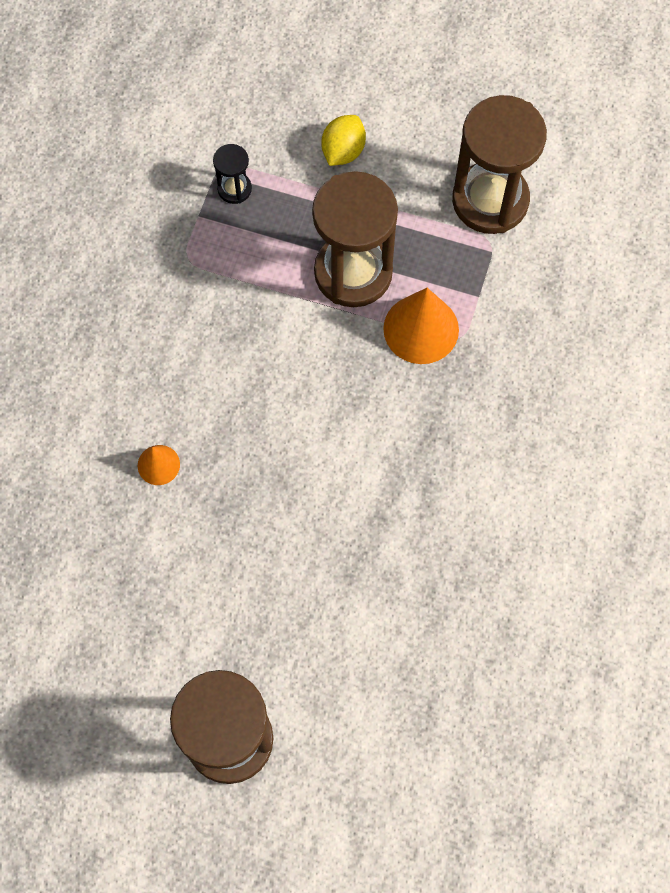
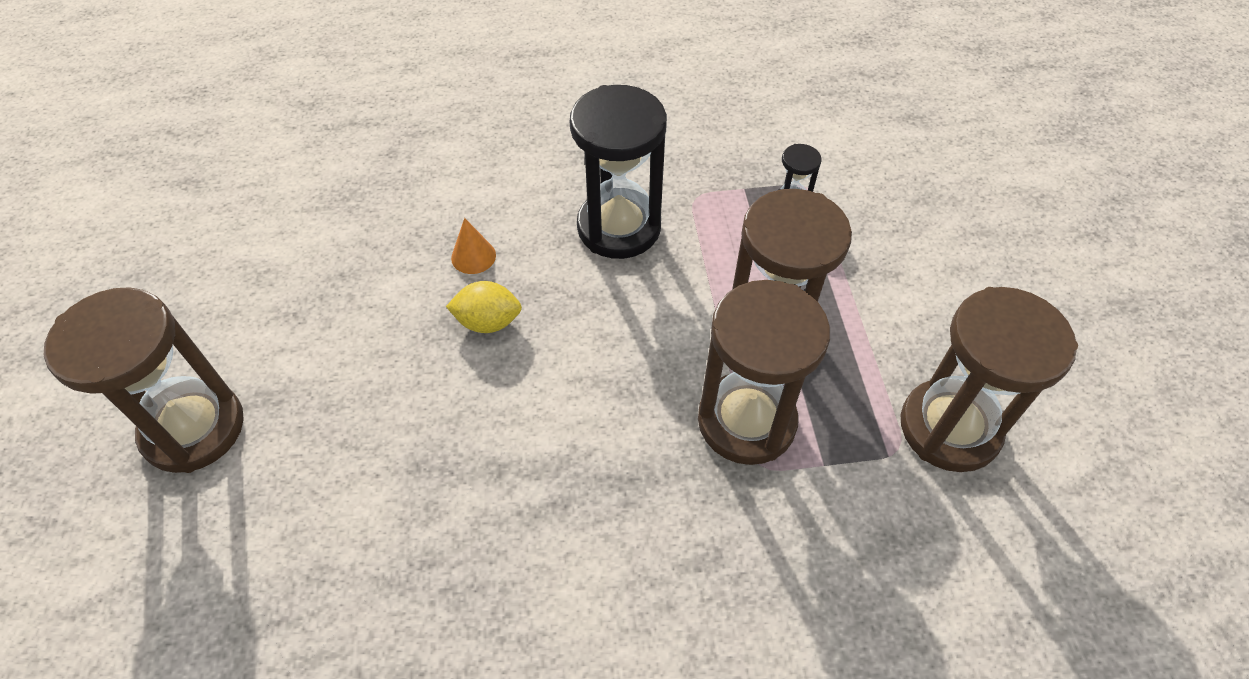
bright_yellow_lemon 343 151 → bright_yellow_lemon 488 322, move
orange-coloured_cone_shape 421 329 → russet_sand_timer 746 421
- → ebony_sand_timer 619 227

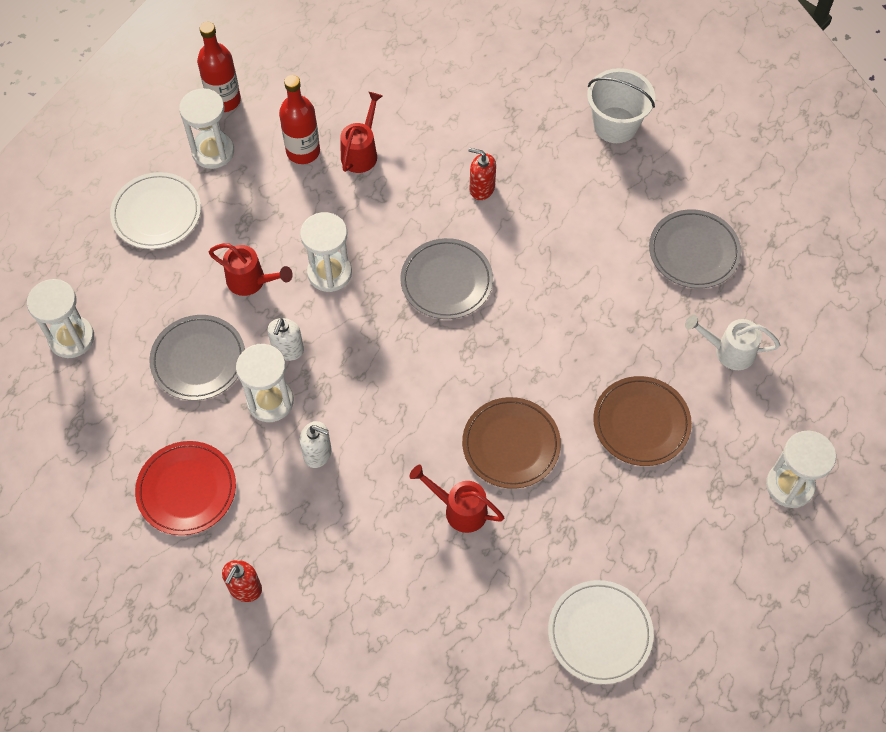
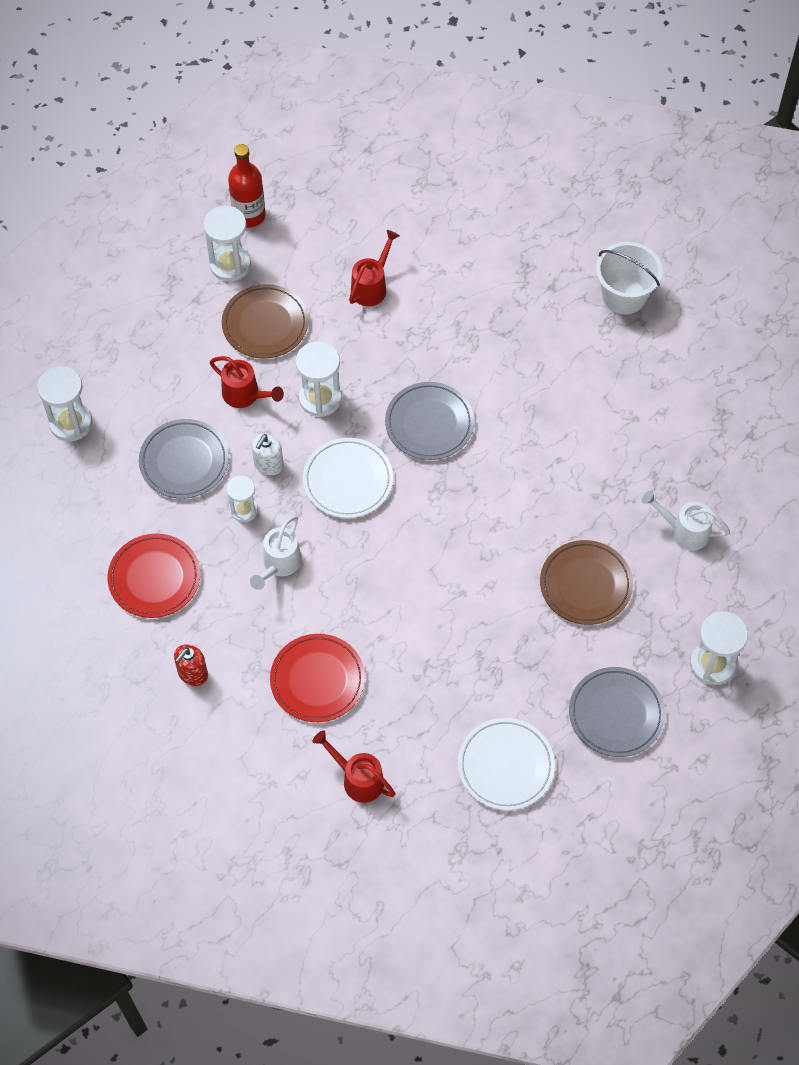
scarlet_flask 303 151 → -
scarlet_pump_bottle 481 188 → -
snow-white_dinner_plate 156 213 → snow-white_dinner_plate 348 480, move
grey_dinner_plate 693 251 → grey_dinner_plate 616 714, move
snow-white_sand_timer 270 401 → snow-white_sand_timer 244 510, x0.63
russet_dinner_plate 511 445 → russet_dinner_plate 265 324, move
snow-white_pump_bottle 317 453 → snow-white_watering_can 279 564
scarlet_watering_can 460 509 → scarlet_watering_can 358 779, move
- → scarlet_dinner_plate 317 680

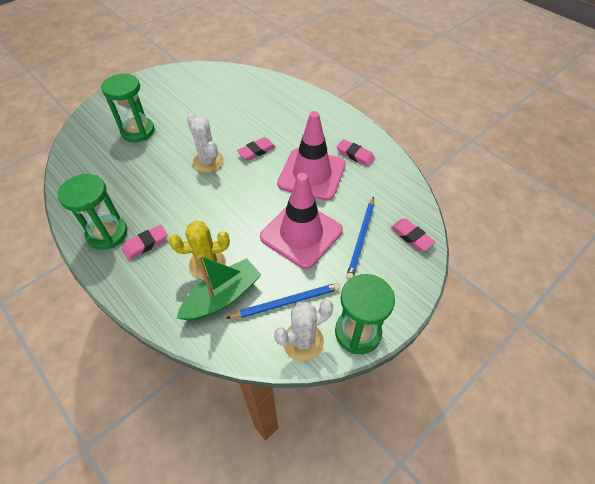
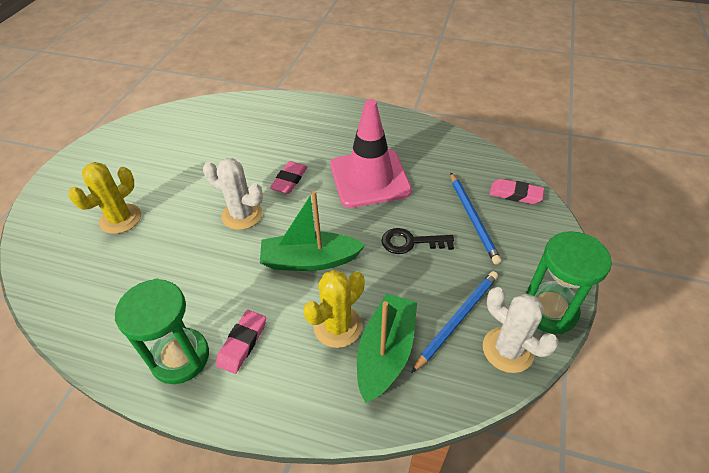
emerald_sand_timer 138 131 → bright_yellow_cactus 120 219
pink_gum_eraser 355 155 → -
pink_safety_cone 301 233 → ebony_latchkey 411 242
snow-white_cactus 303 341 → snow-white_cactus 508 350, 75 degrees counterclockwise
- → emerald_sailboat 310 260

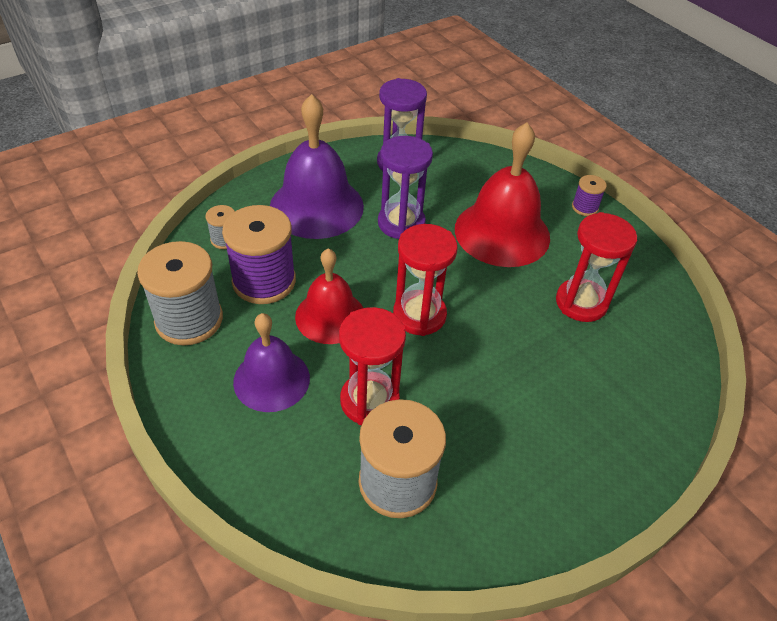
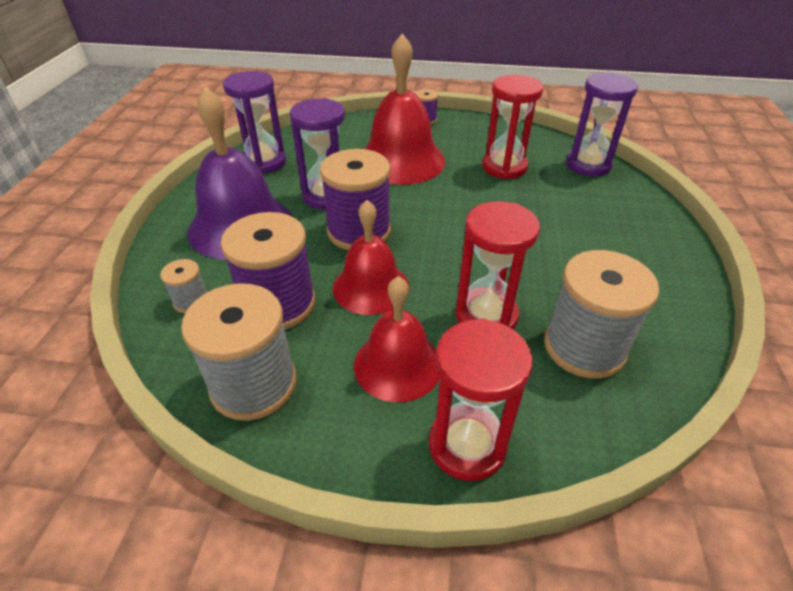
scarlet_sand_timer 419 315 → scarlet_sand_timer 467 445, move
royal_purple_hand_bell 271 379 → scarlet_hand_bell 398 365
- → royal_purple_sand_timer 588 165
- → royal_purple_bobbin 359 231

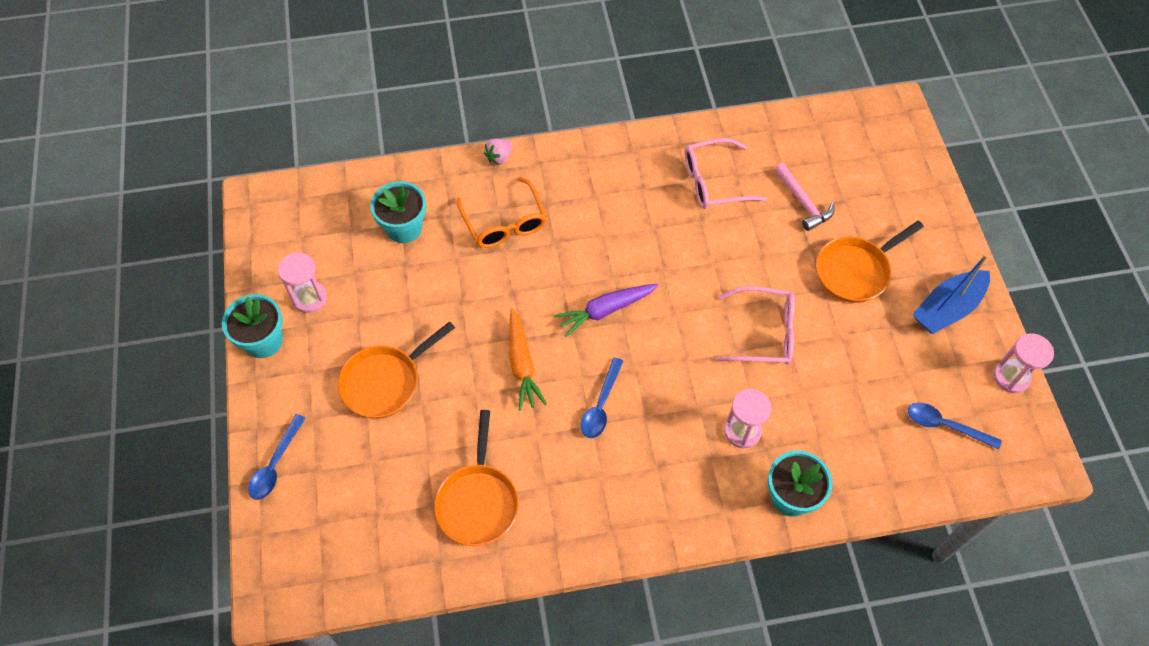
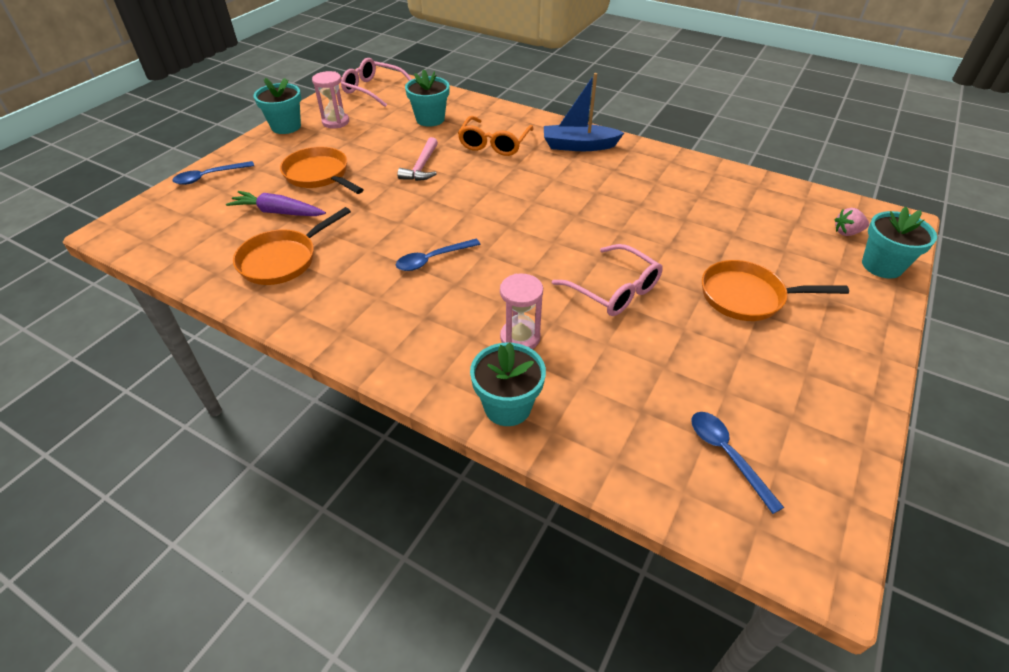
pink_spectacles 714 182 → pink_spectacles 373 89, move
pink_strawberry 499 157 → pink_strawberry 847 232, move
pink_carpenter's_hammer 803 202 → pink_carpenter's_hammer 422 167, move
cobalt_sailboat 947 308 → cobalt_sailboat 579 146, move
royal_purple_root_vegetable 605 310 → royal_purple_root_vegetable 278 212, move
orange-coloured_root_vegetable 522 364 → -
orange-coloured_skillet 385 382 → orange-coloured_skillet 319 175, 45 degrees clockwise
pink_sand_timer 1011 377 → -
- → turquoise_flower_pot 882 266

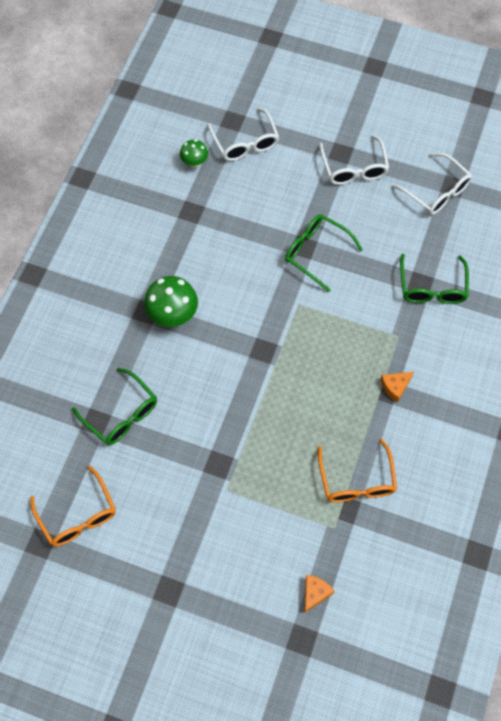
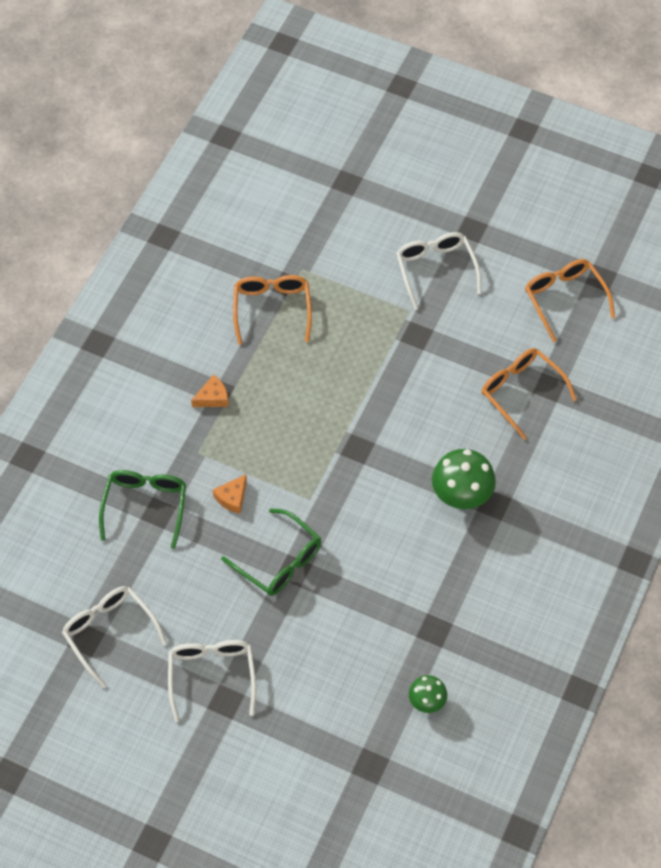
snow-white_spectacles 245 142 → snow-white_spectacles 435 269, move
emerald_spectacles 121 414 → orange-coloured_spectacles 521 392
orange-coloured_cheese 315 593 → orange-coloured_cheese 232 498, move

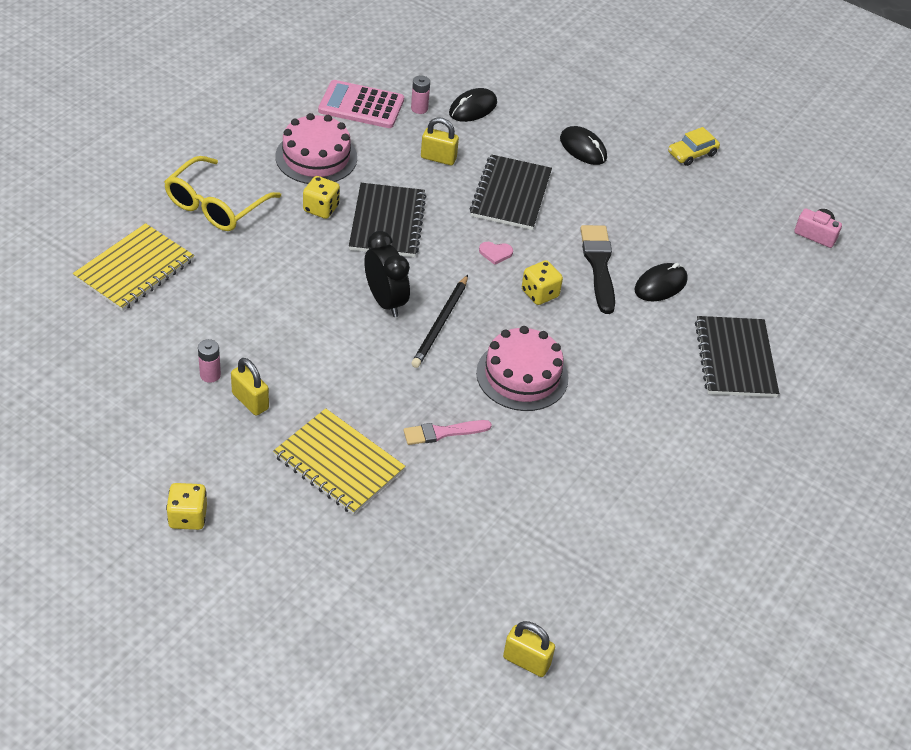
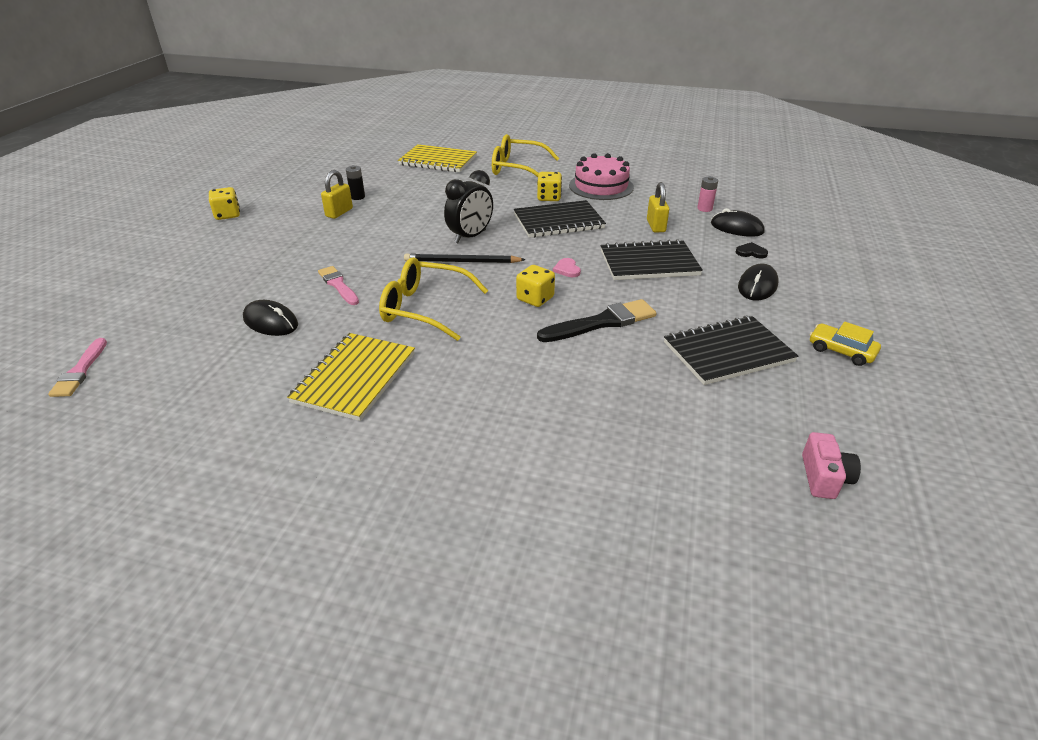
pink_pocket_calculator 361 105 → -
ebony_computer_mouse 660 285 → ebony_computer_mouse 271 322, move
ebony_exercise_book 735 359 → ebony_exercise_book 728 352, move
pink_cake 522 375 → bright_yellow_spectacles 424 308
pink_battery 210 375 → ebony_battery 357 197
bright_yellow_exercise_book 338 463 → bright_yellow_exercise_book 354 377, move
bright_yellow_small_lock 526 661 → pink_paintbrush 80 371
- → ebony_heart_shape 751 252

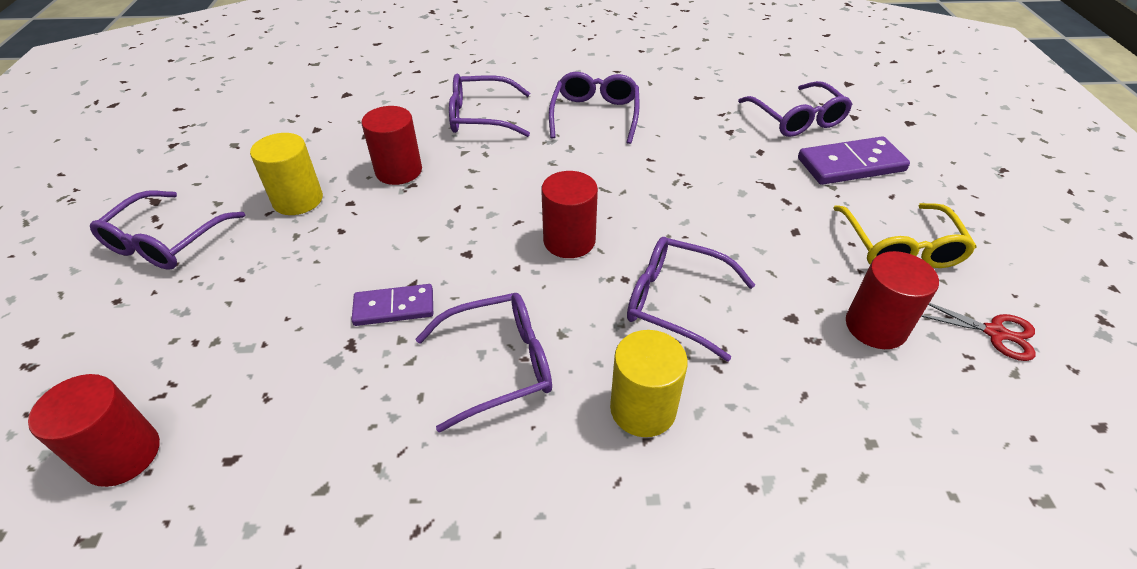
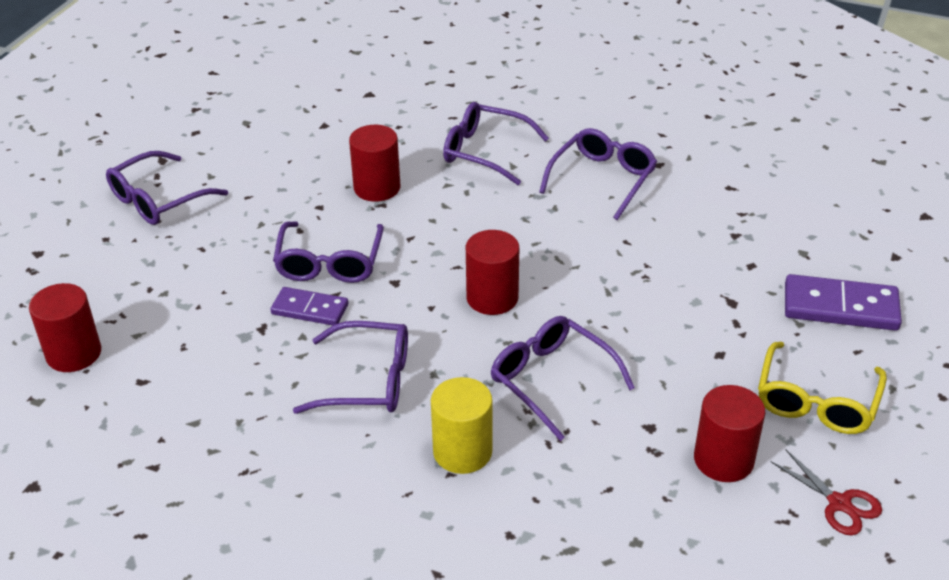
royal_purple_spectacles 796 119 → royal_purple_spectacles 329 262, move
bright_yellow_cylinder 298 200 → -

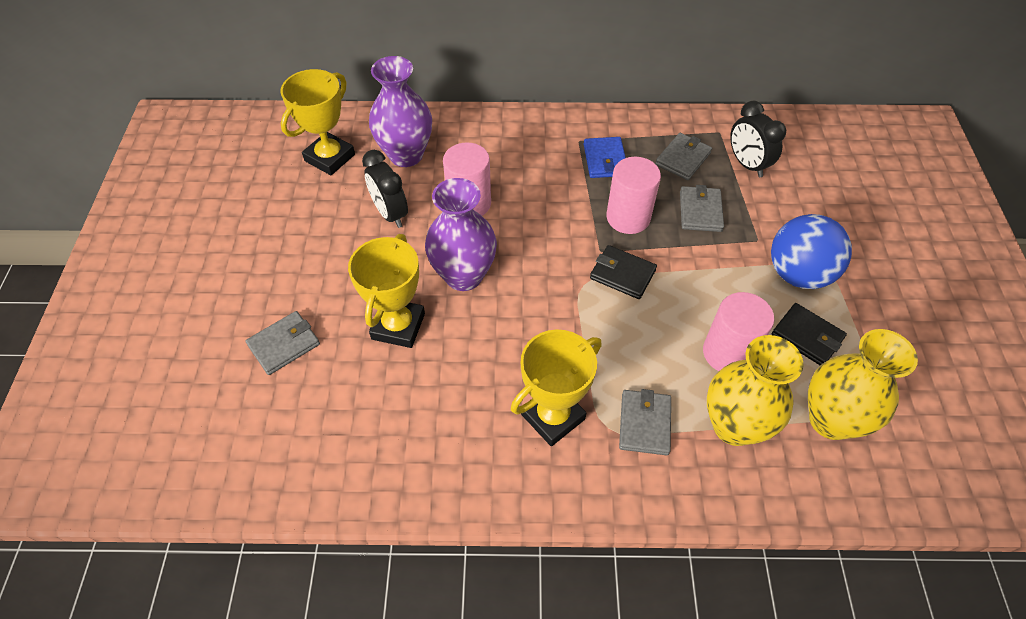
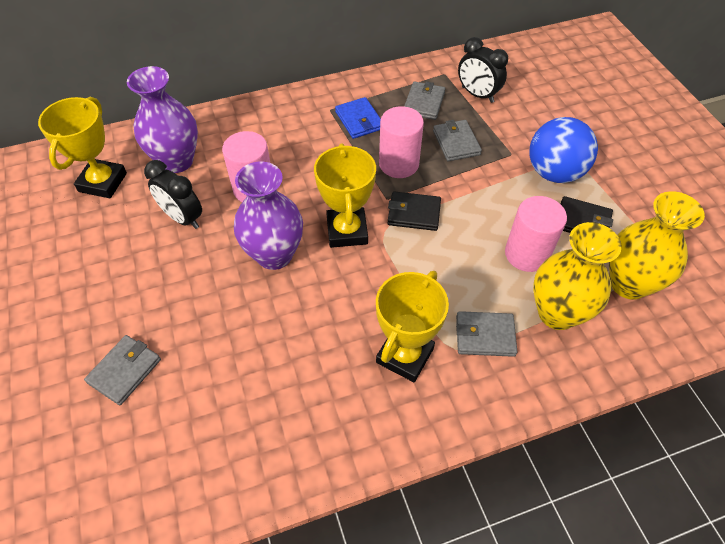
bright_yellow_prize_cup 398 326 → bright_yellow_prize_cup 347 231, move
grey_wallet 644 424 → grey_wallet 485 335, 75 degrees counterclockwise

